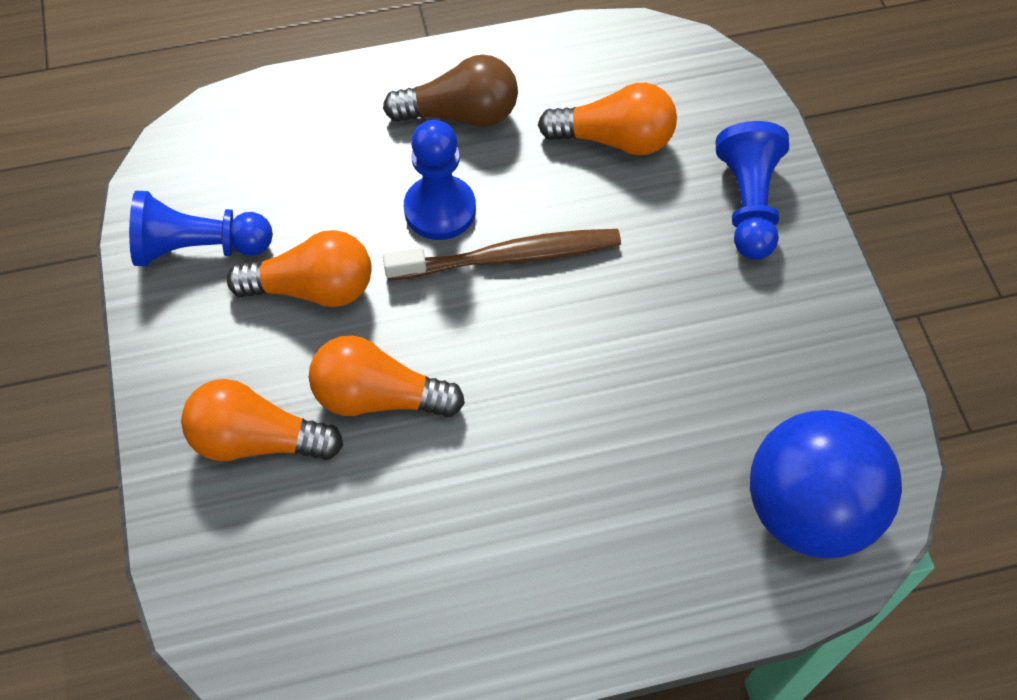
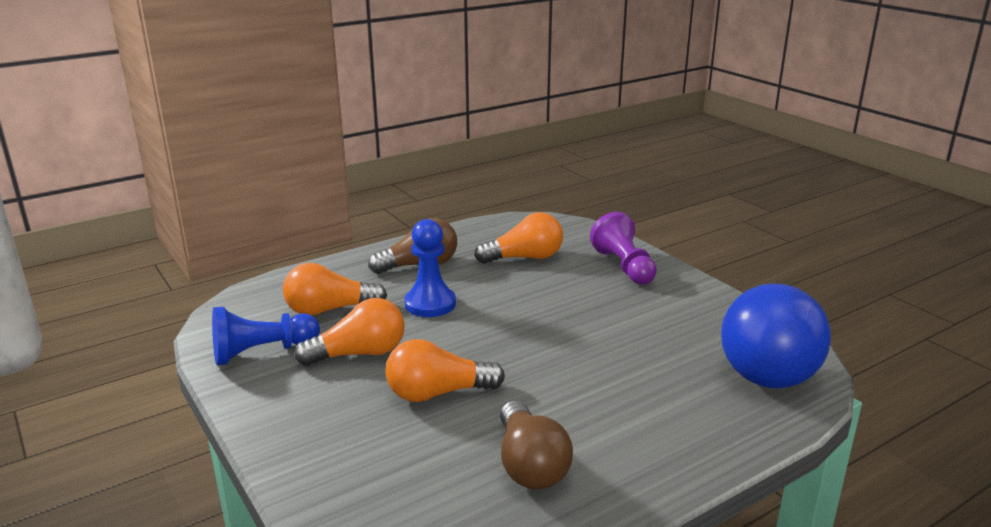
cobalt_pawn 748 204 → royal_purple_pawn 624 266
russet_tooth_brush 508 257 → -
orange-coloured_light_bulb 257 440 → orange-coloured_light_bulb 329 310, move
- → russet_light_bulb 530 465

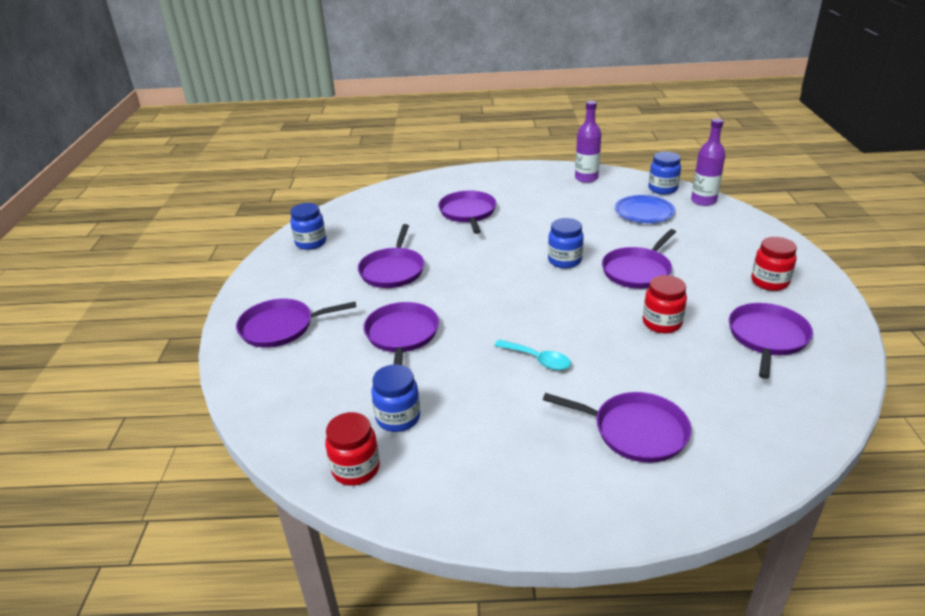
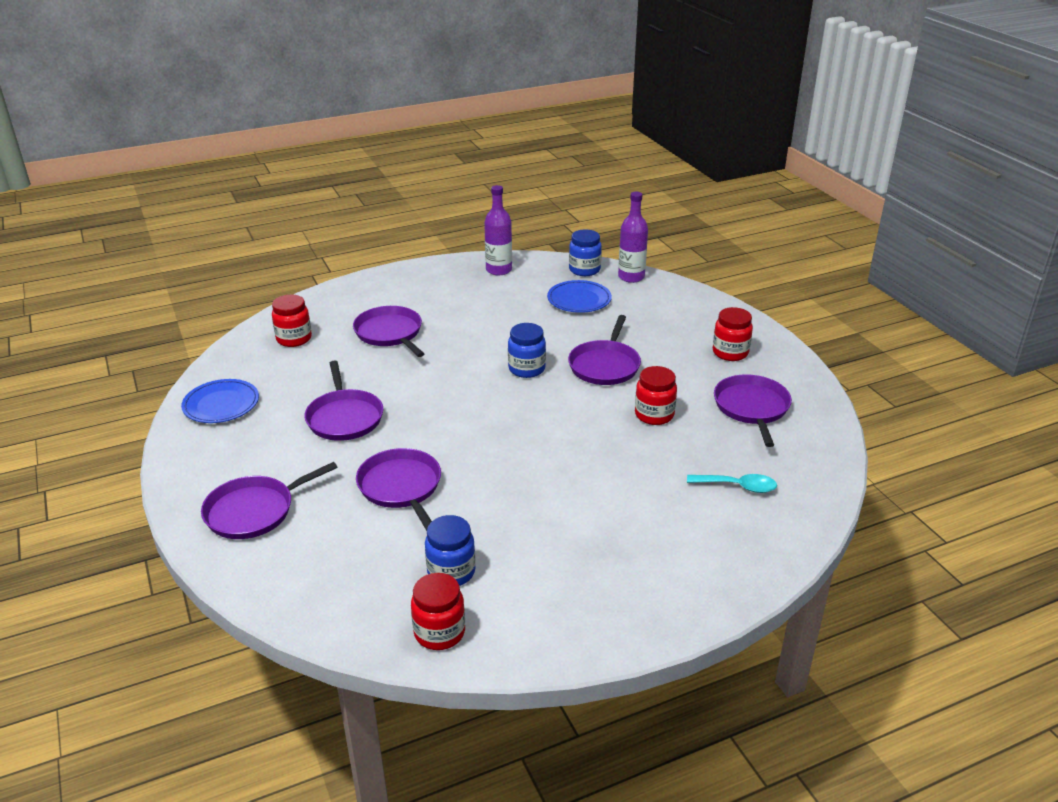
cobalt_jar 311 243 → cobalt_dinner_plate 221 405
turquoise_spoon 538 360 → turquoise_spoon 738 486, move
royal_purple_skillet 635 431 → -
- → scarlet_jar 294 339

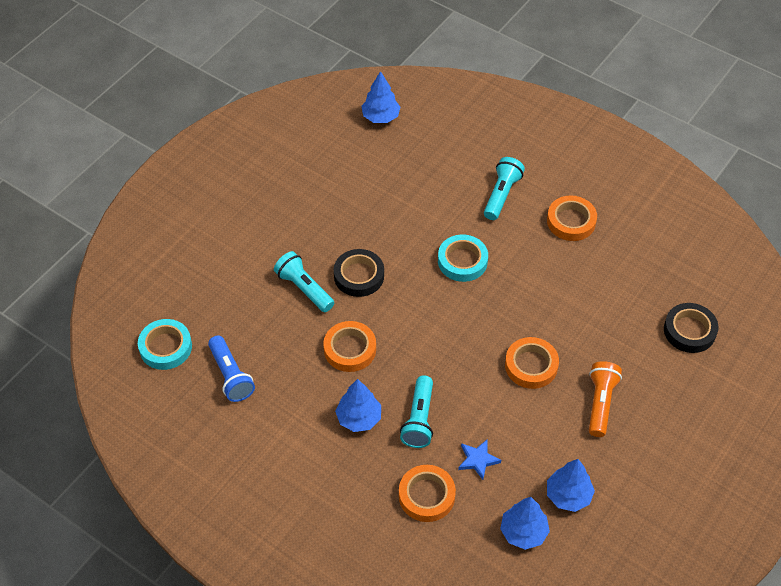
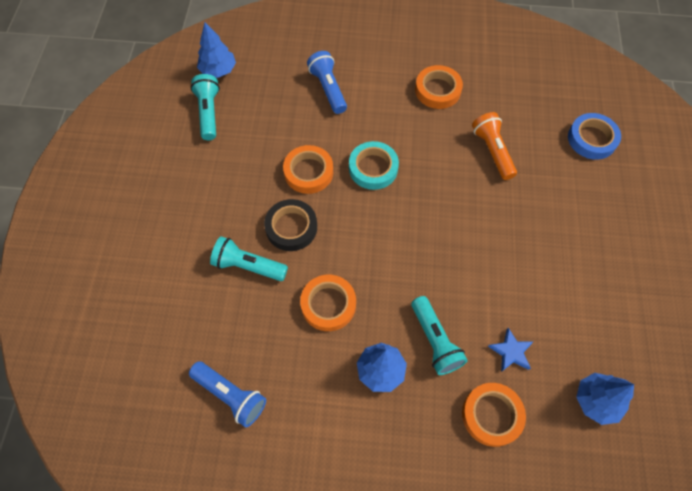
turquoise_torch 501 195 → turquoise_torch 208 113, move
ebony_roll_of_tape 689 331 → cobalt_roll_of_tape 592 139
turquoise_roll_of_tape 165 347 → -
orange-coloured_roll_of_tape 531 366 → orange-coloured_roll_of_tape 308 172, move
orange-coloured_torch 600 403 → orange-coloured_torch 492 151, move
cobalt_toy_tree 568 495 → -
- → cobalt_torch 328 89

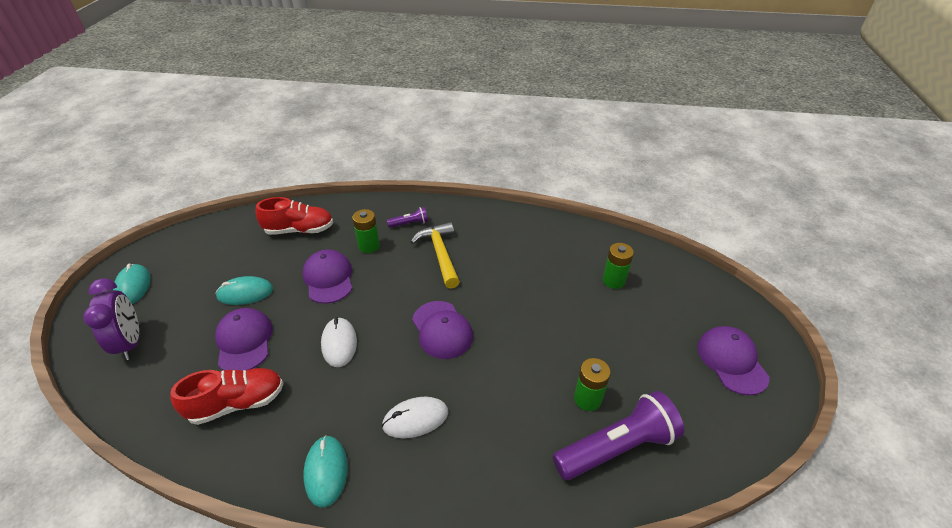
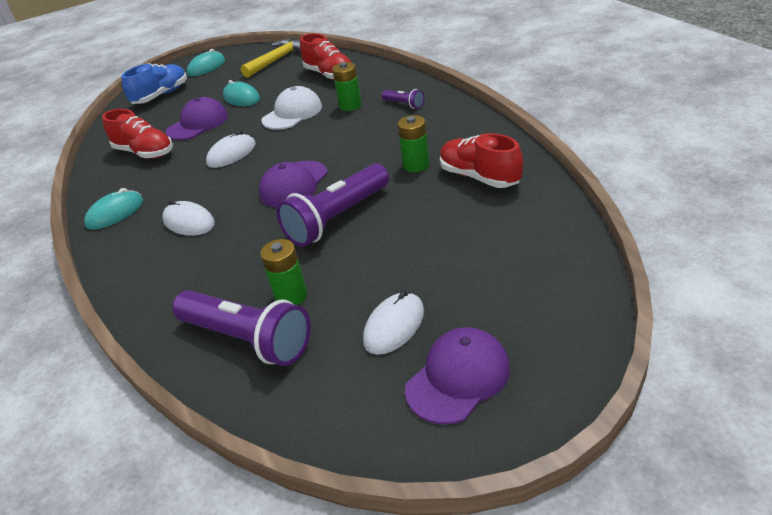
bright_yellow_carpenter's_hammer 440 254 → bright_yellow_carpenter's_hammer 278 59, move
emerald_battery 613 280 → emerald_battery 416 165, move
royal_purple_baseball_cap 328 278 → snow-white_baseball_cap 292 113
royal_purple_bedside_clock 131 343 → cobalt_lace-up_shoe 161 95
- → scarlet_lace-up_shoe 479 177
- → royal_purple_torch 337 218
- → snow-white_computer_mouse 394 326

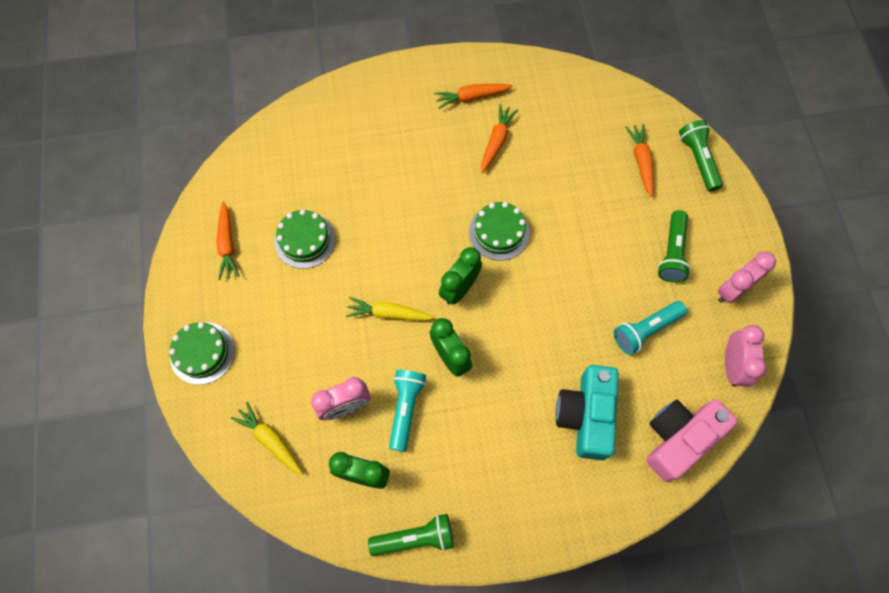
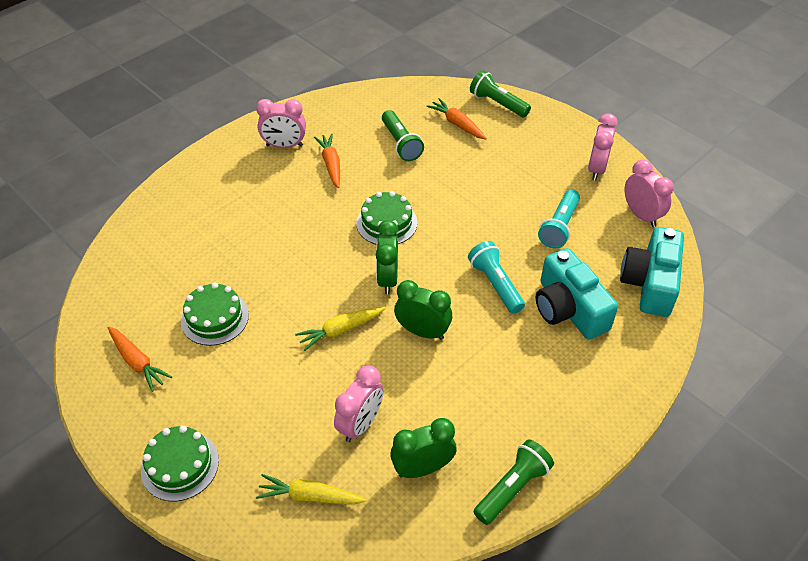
orange-coloured_root_vegetable 471 97 → pink_bedside_clock 284 145
emerald_torch 672 253 → emerald_torch 401 143, move
turquoise_torch 405 409 → turquoise_torch 495 284, move
pink_camera 679 439 → turquoise_camera 650 283

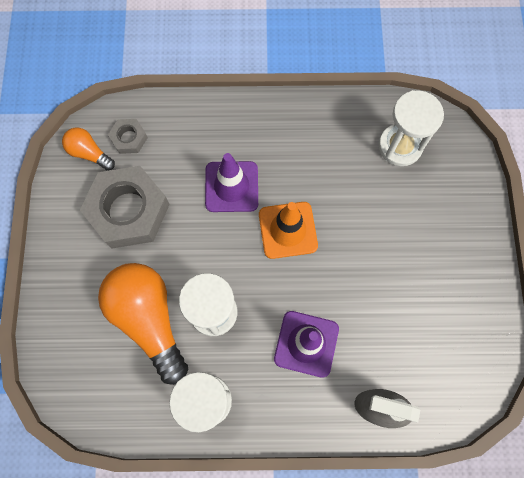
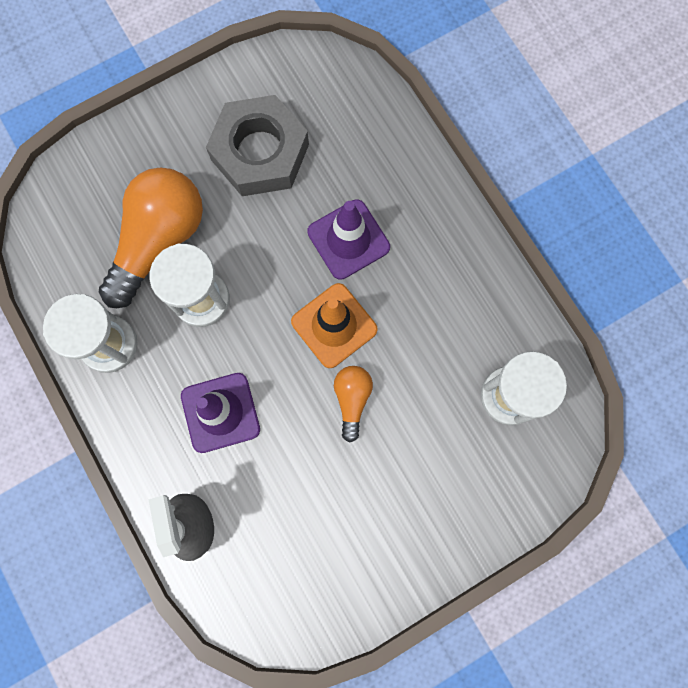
grey_hexagon_nut 129 138 → -
orange-coloured_light_bulb 89 153 → orange-coloured_light_bulb 352 399, move

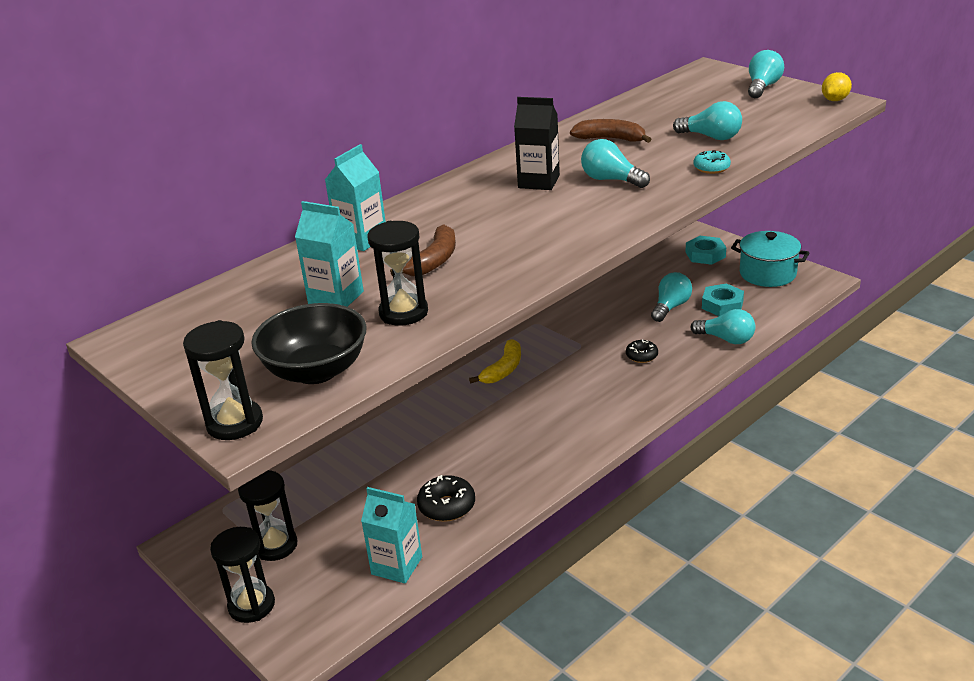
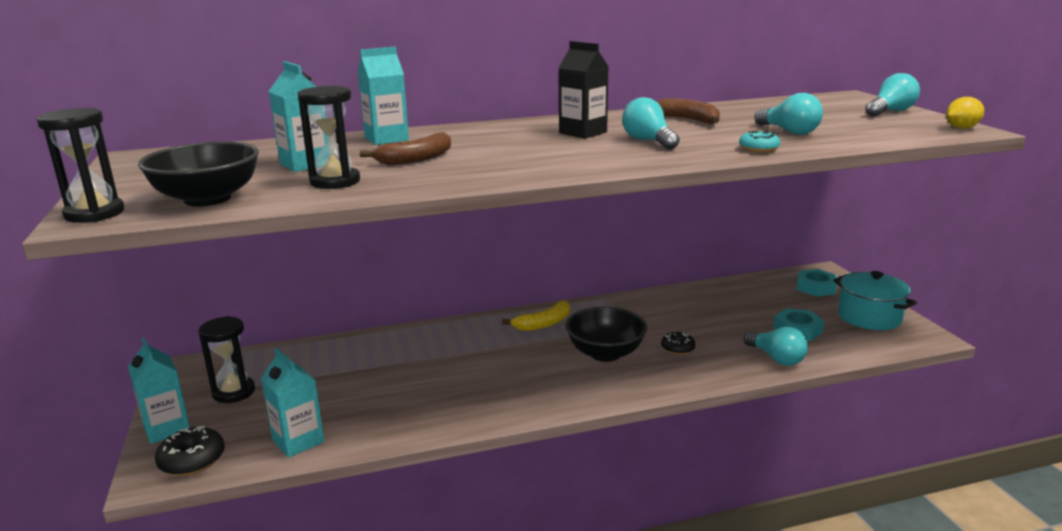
turquoise_light_bulb 670 307 → -
ebony_doughnut 447 506 → ebony_doughnut 192 460, move
ebony_sand_timer 251 605 → turquoise_juice_carton 167 428
- → ebony_serving_bowl 605 353

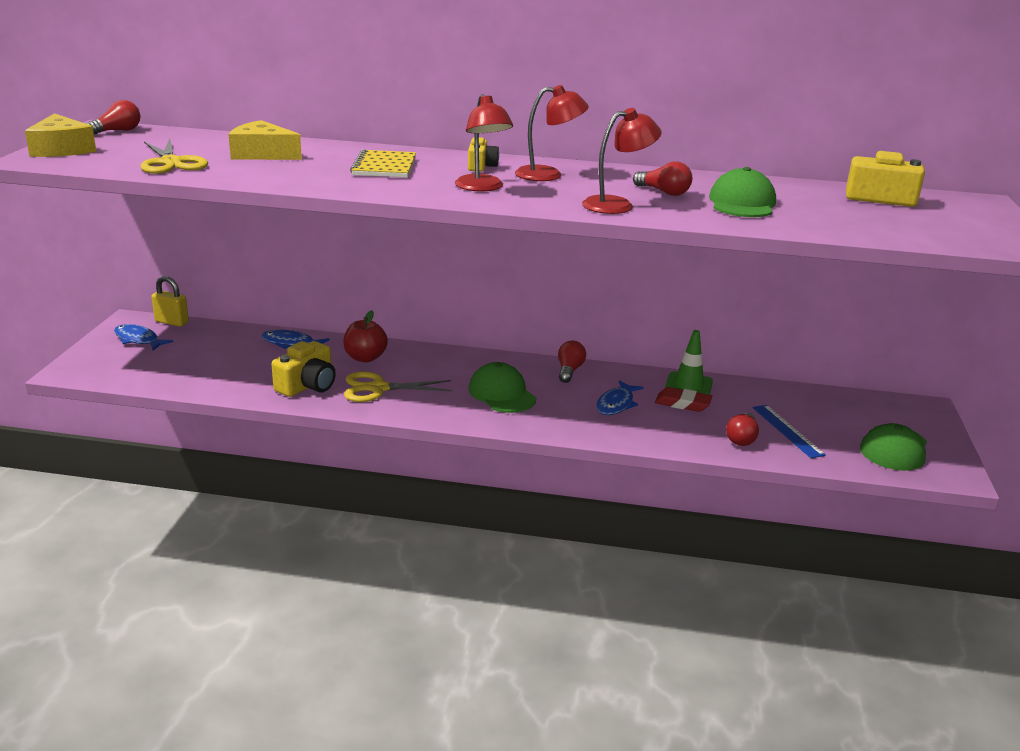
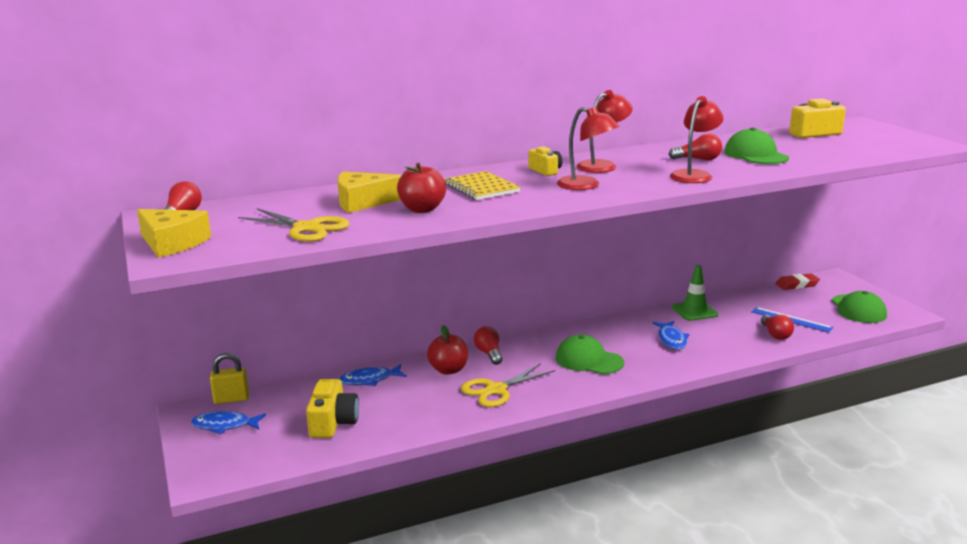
scarlet_light_bulb 569 371 → scarlet_light_bulb 489 353, move
bright_yellow_camera 307 385 → bright_yellow_camera 333 422, move
scarlet_gum_eraser 682 403 → scarlet_gum_eraser 797 285, move
- → scarlet_toy_apple 422 209

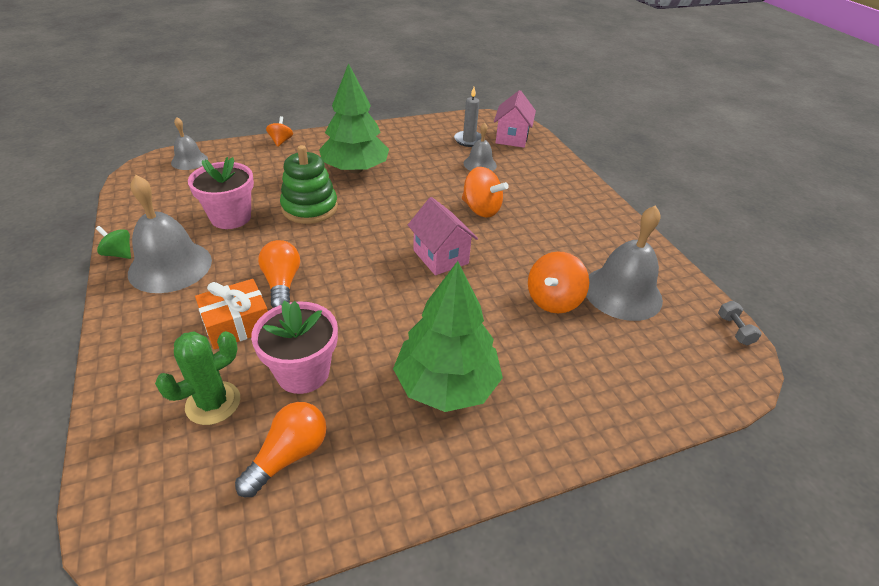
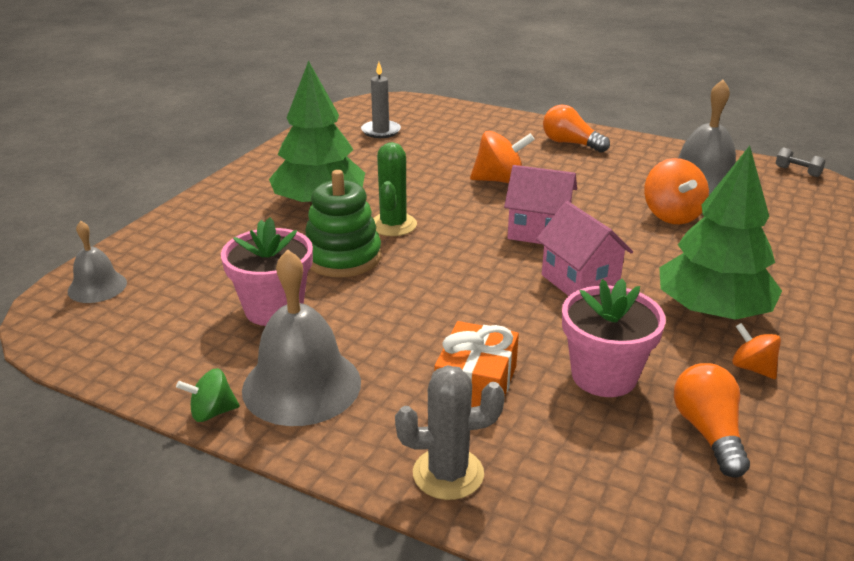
pink_house 511 138 → pink_house 579 282, move
orange-coloured_toy_top 281 141 → orange-coloured_toy_top 752 368, move
grey_hand_bell 480 164 → -
orange-coloured_light_bulb 282 283 → orange-coloured_light_bulb 570 143, move
emerald_cactus 213 403 → emerald_cactus 393 225, move
- → grey_cactus 448 474

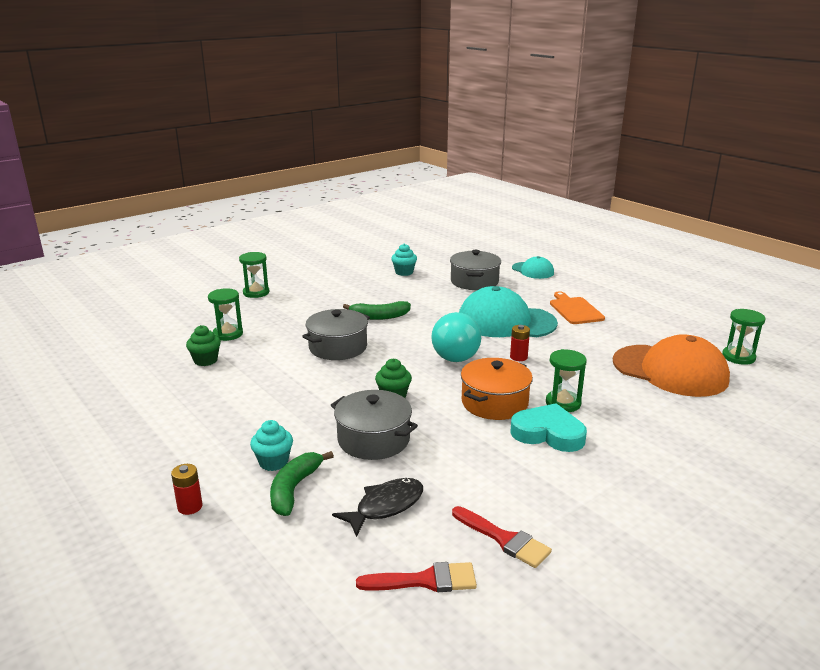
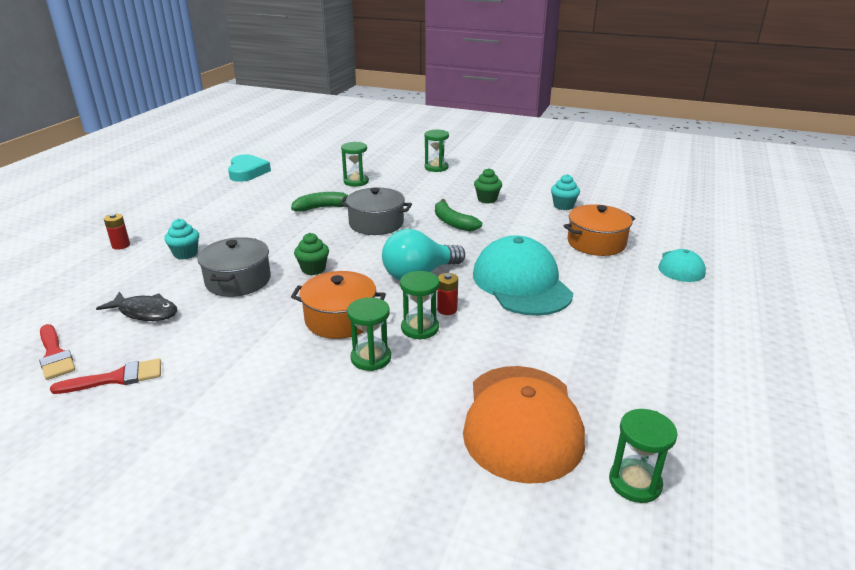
grey_cooking_pot 474 281 → orange-coloured_cooking_pot 596 243
orange-coloured_chopping_board 575 310 → -
emerald_cupcake 205 360 → emerald_cupcake 487 199, move
turquoise_heart_shape 548 433 → turquoise_heart_shape 247 172, move
emerald_banana 294 489 → emerald_banana 323 208, move
scarlet_paintbrush 504 539 → scarlet_paintbrush 116 378, 120 degrees counterclockwise
- → emerald_sand_timer 420 328

